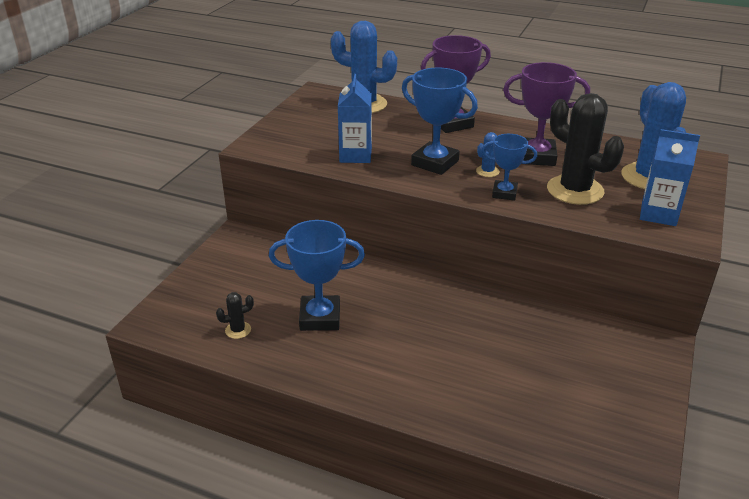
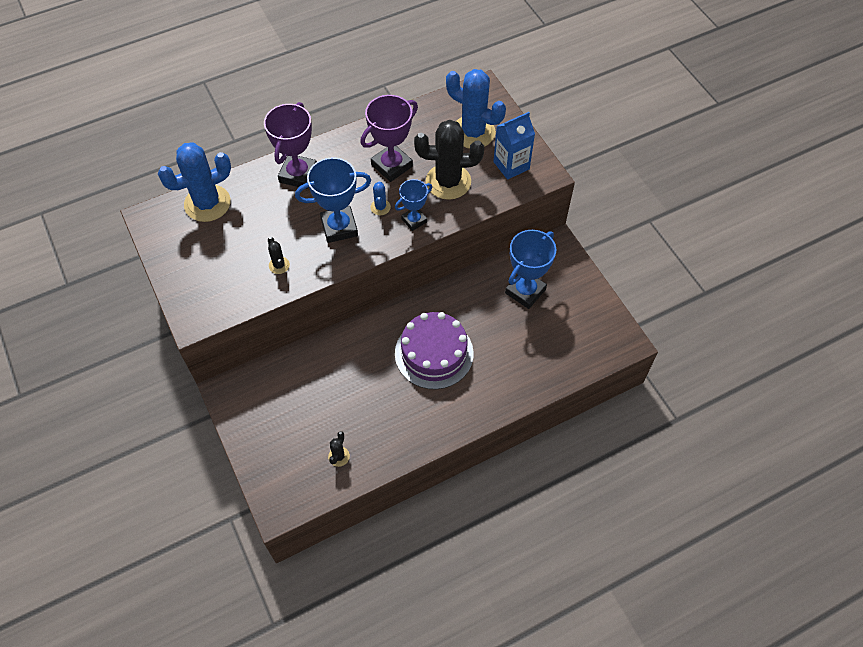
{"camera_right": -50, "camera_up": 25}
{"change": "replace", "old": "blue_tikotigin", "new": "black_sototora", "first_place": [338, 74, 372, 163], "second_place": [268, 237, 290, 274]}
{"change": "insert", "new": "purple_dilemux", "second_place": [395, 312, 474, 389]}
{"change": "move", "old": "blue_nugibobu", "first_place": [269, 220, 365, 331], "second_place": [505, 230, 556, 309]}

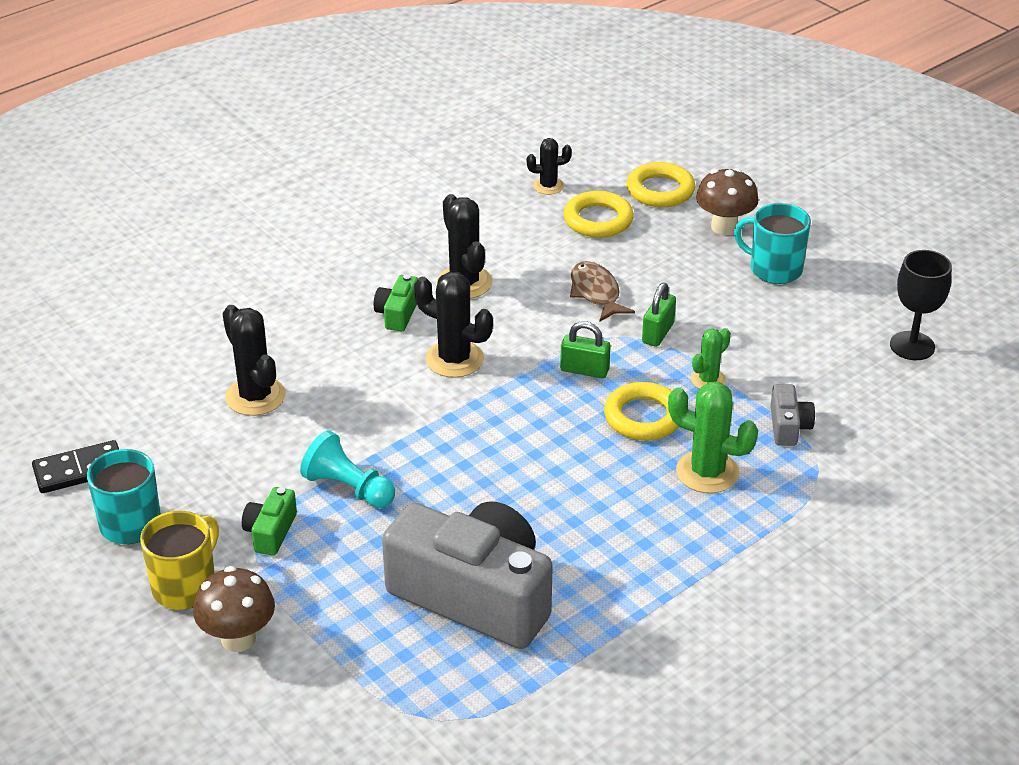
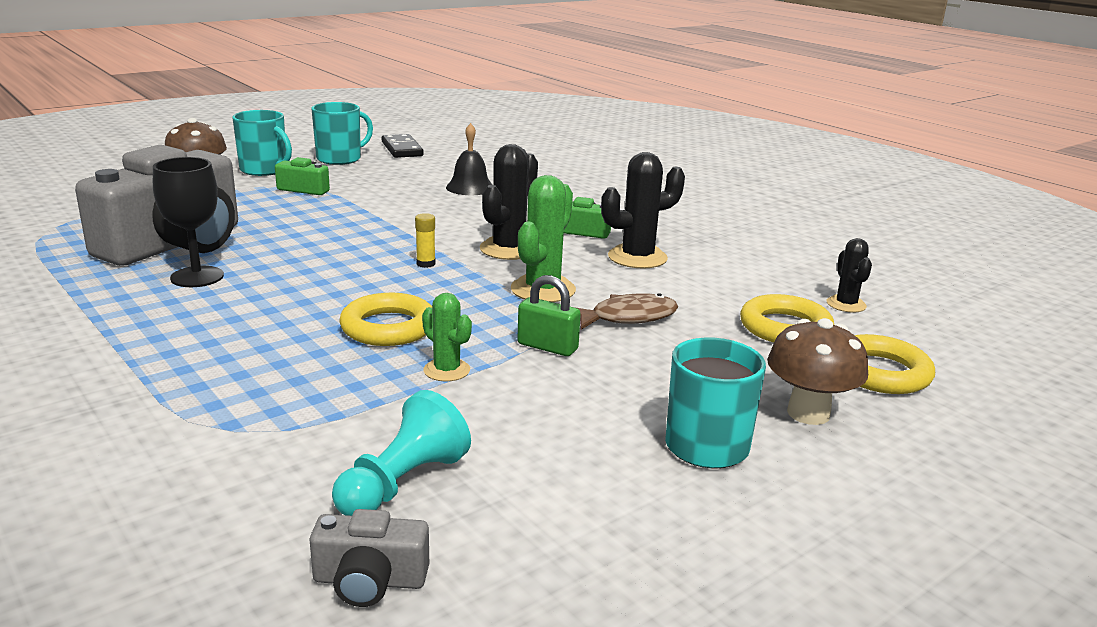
{"camera_right": 90, "camera_up": -15}
{"change": "move", "old": "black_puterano", "first_place": [890, 250, 952, 360], "second_place": [153, 157, 224, 287]}
{"change": "recolor", "old": "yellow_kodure", "new": "turquoise_kodure", "first_place": [140, 511, 219, 610], "second_place": [232, 110, 292, 176]}
{"change": "move", "old": "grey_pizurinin", "first_place": [770, 384, 815, 446], "second_place": [310, 509, 429, 607]}
{"change": "move", "old": "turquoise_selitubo", "first_place": [300, 430, 395, 508], "second_place": [332, 390, 471, 516]}
{"change": "insert", "new": "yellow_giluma", "second_place": [415, 213, 435, 268]}
{"change": "replace", "old": "black_sototora", "new": "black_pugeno", "first_place": [222, 305, 286, 416], "second_place": [446, 123, 492, 195]}
{"change": "move", "old": "green_sototora", "first_place": [668, 382, 758, 493], "second_place": [511, 175, 576, 302]}
{"change": "delete", "old": "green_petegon", "first_place": [560, 322, 610, 378]}

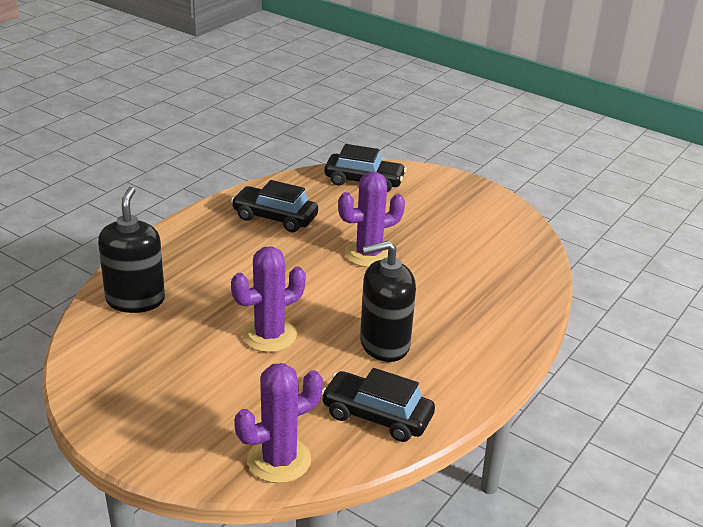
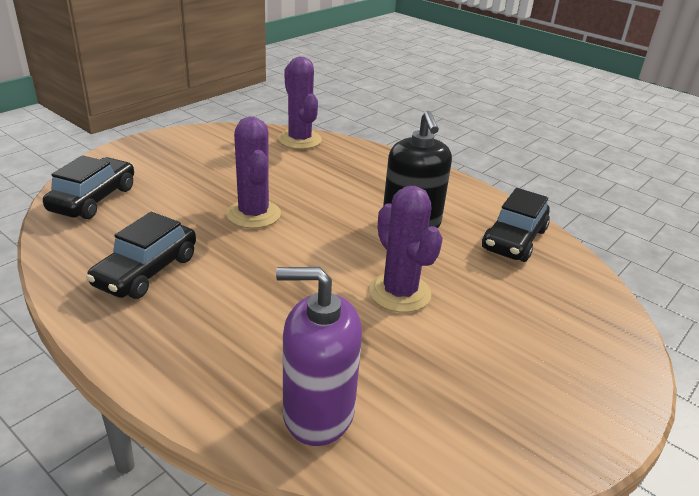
{"camera_right": -85, "camera_up": 0}
{"change": "recolor", "old": "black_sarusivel", "new": "purple_sarusivel", "first_place": [98, 187, 165, 313], "second_place": [276, 267, 362, 446]}
{"change": "move", "old": "purple_sototora", "first_place": [234, 363, 323, 483], "second_place": [278, 57, 322, 149]}

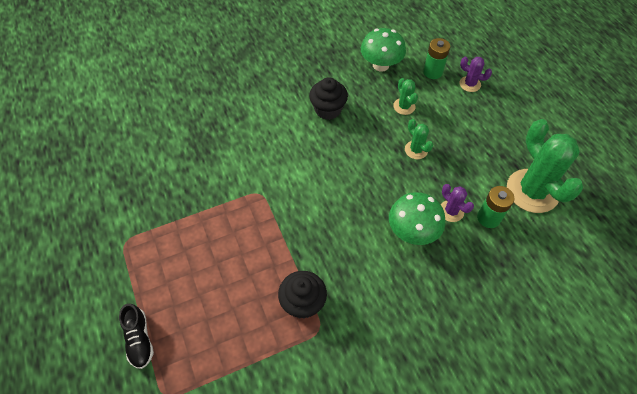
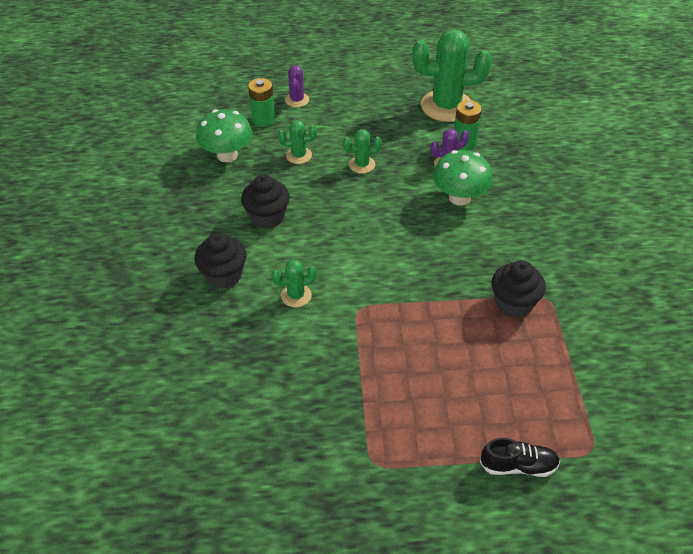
{"camera_right": -70, "camera_up": -10}
{"change": "insert", "new": "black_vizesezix", "second_place": [194, 233, 247, 289]}
{"change": "insert", "new": "green_sototora", "second_place": [271, 260, 317, 307]}
{"change": "rotate", "old": "purple_sototora", "first_place": [459, 57, 492, 92], "second_place": [285, 65, 309, 108], "degrees": -45}

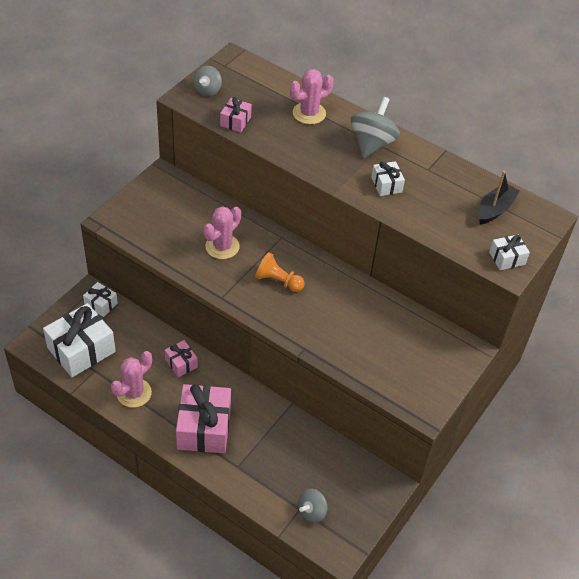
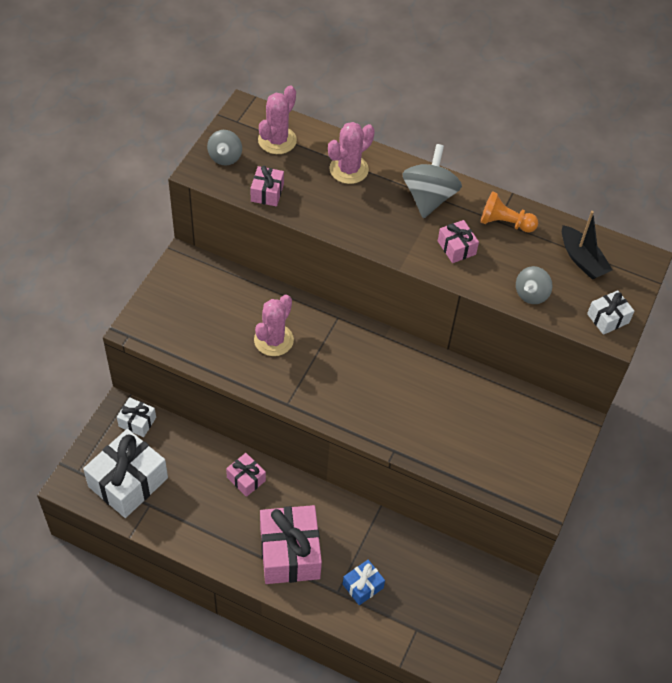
{"camera_right": -10, "camera_up": 5}
{"change": "move", "old": "pink_sototora", "first_place": [111, 351, 152, 408], "second_place": [258, 86, 297, 154]}
{"change": "insert", "new": "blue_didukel", "second_place": [343, 560, 385, 605]}
{"change": "recolor", "old": "white_didukel", "new": "pink_didukel", "first_place": [371, 161, 405, 196], "second_place": [438, 220, 479, 263]}
{"change": "move", "old": "orange_selitubo", "first_place": [255, 252, 305, 292], "second_place": [480, 191, 538, 233]}
{"change": "move", "old": "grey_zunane", "first_place": [298, 489, 327, 523], "second_place": [516, 266, 552, 304]}
{"change": "rotate", "old": "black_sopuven", "first_place": [478, 171, 520, 224], "second_place": [562, 211, 613, 280], "degrees": 120}

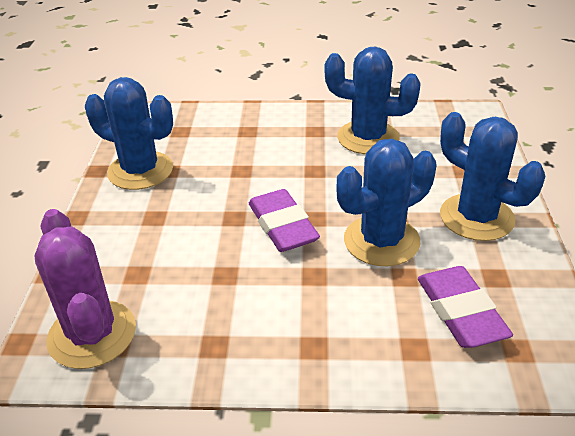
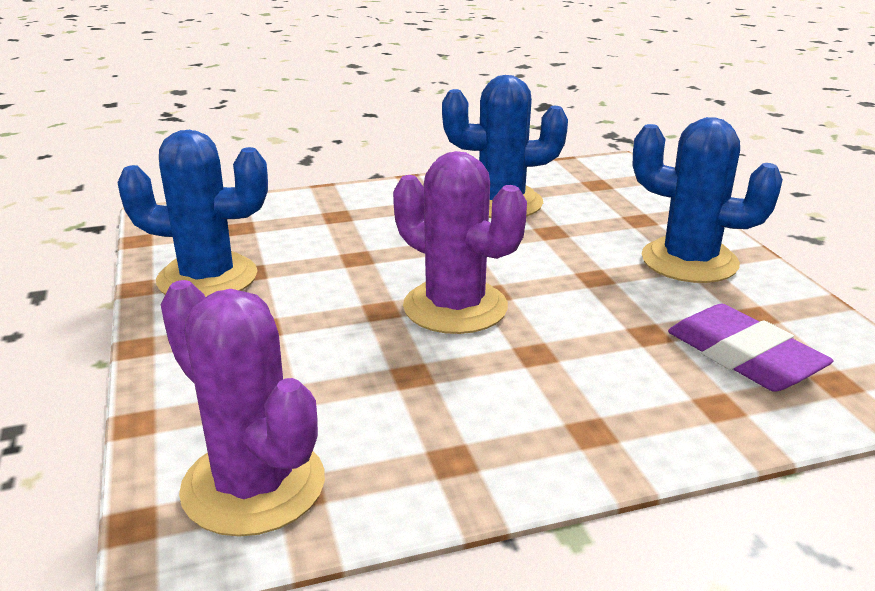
{"camera_right": -20, "camera_up": -10}
{"change": "replace", "old": "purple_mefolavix", "new": "purple_sototora", "first_place": [249, 189, 320, 252], "second_place": [393, 151, 527, 334]}
{"change": "delete", "old": "blue_sototora", "first_place": [336, 139, 437, 266]}

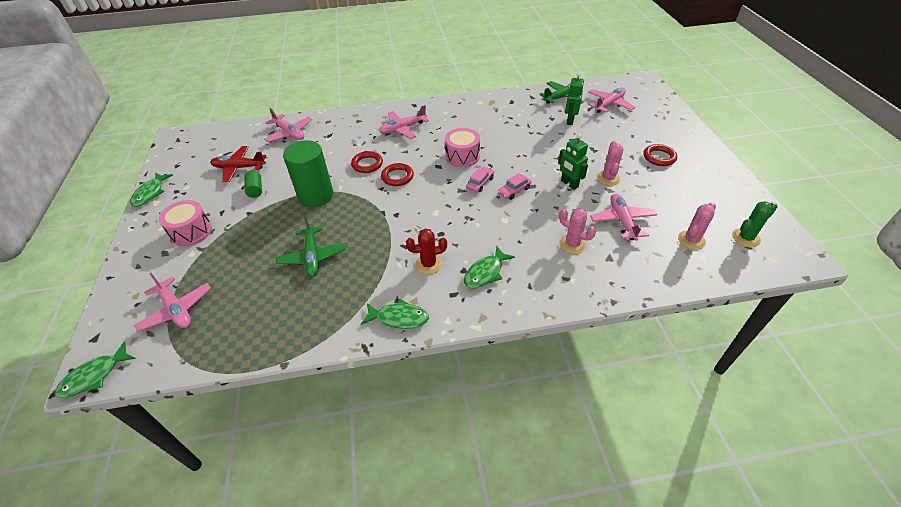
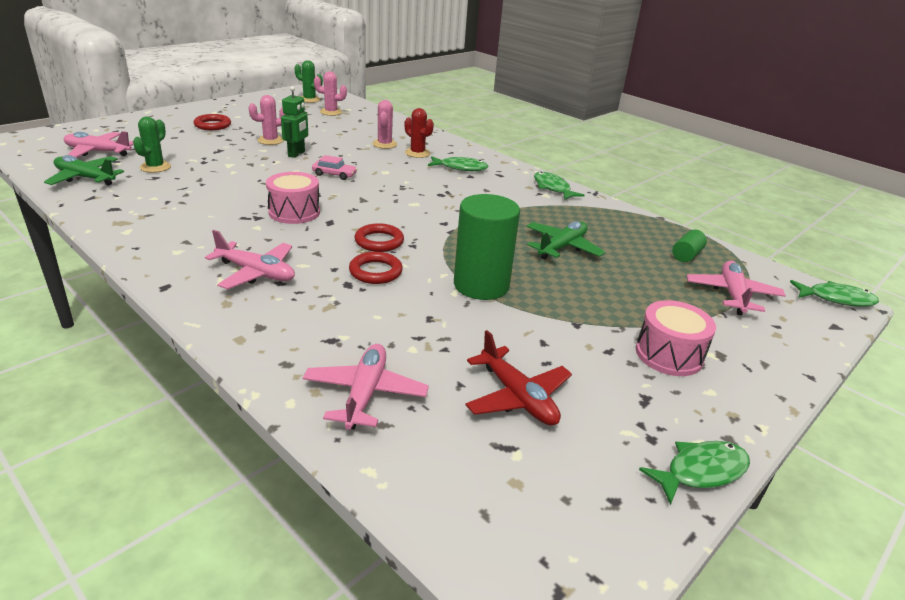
{"camera_right": -130, "camera_up": -15}
{"change": "replace", "old": "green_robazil", "new": "green_sototora", "first_place": [565, 73, 584, 125], "second_place": [133, 116, 171, 173]}
{"change": "move", "old": "red_sototora", "first_place": [406, 229, 447, 274], "second_place": [405, 108, 434, 158]}
{"change": "move", "old": "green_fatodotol", "first_place": [244, 171, 262, 198], "second_place": [672, 230, 707, 262]}
{"change": "delete", "old": "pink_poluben", "first_place": [466, 167, 494, 192]}
{"change": "delete", "old": "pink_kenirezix", "first_place": [590, 194, 657, 241]}

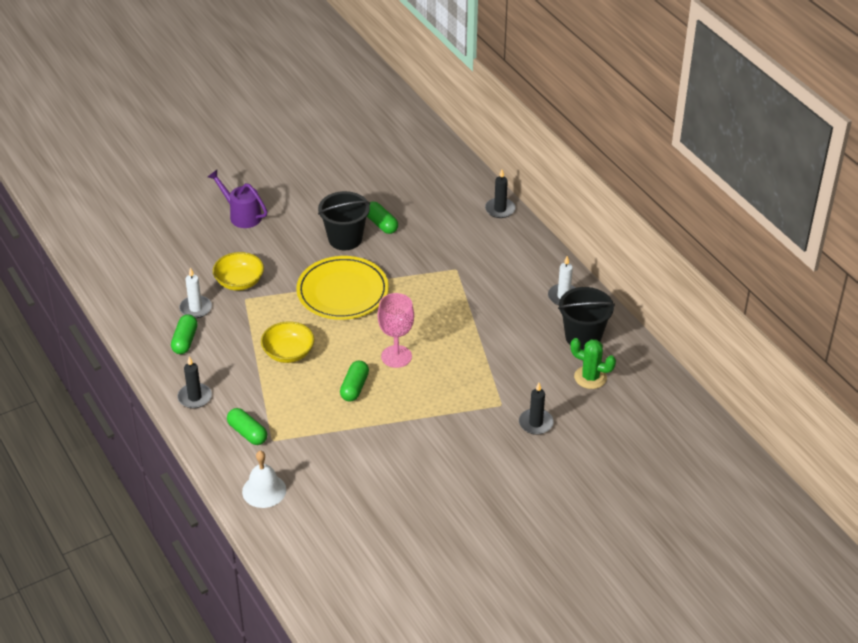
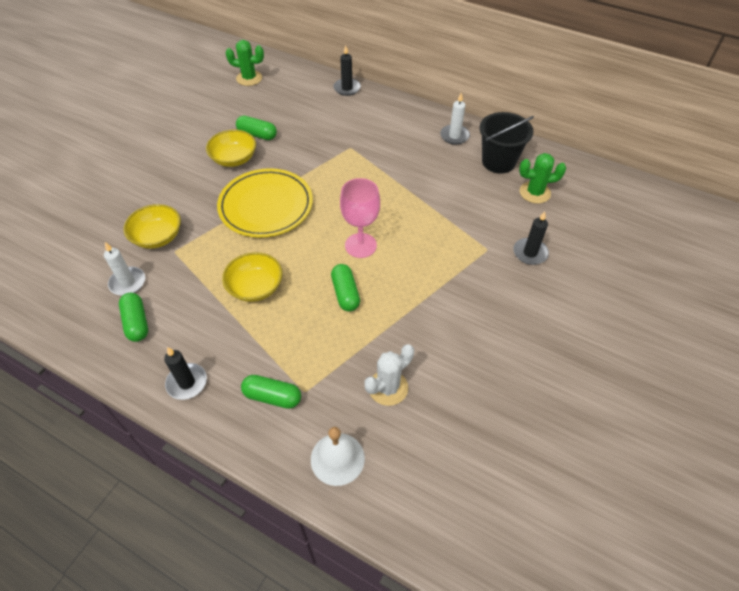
{"camera_right": -30, "camera_up": 10}
{"change": "replace", "old": "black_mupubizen", "new": "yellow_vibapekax", "first_place": [318, 191, 370, 250], "second_place": [206, 130, 256, 167]}
{"change": "insert", "new": "green_sototora", "second_place": [226, 40, 264, 86]}
{"change": "insert", "new": "white_sototora", "second_place": [364, 344, 414, 406]}
{"change": "delete", "old": "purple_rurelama", "first_place": [208, 170, 268, 228]}

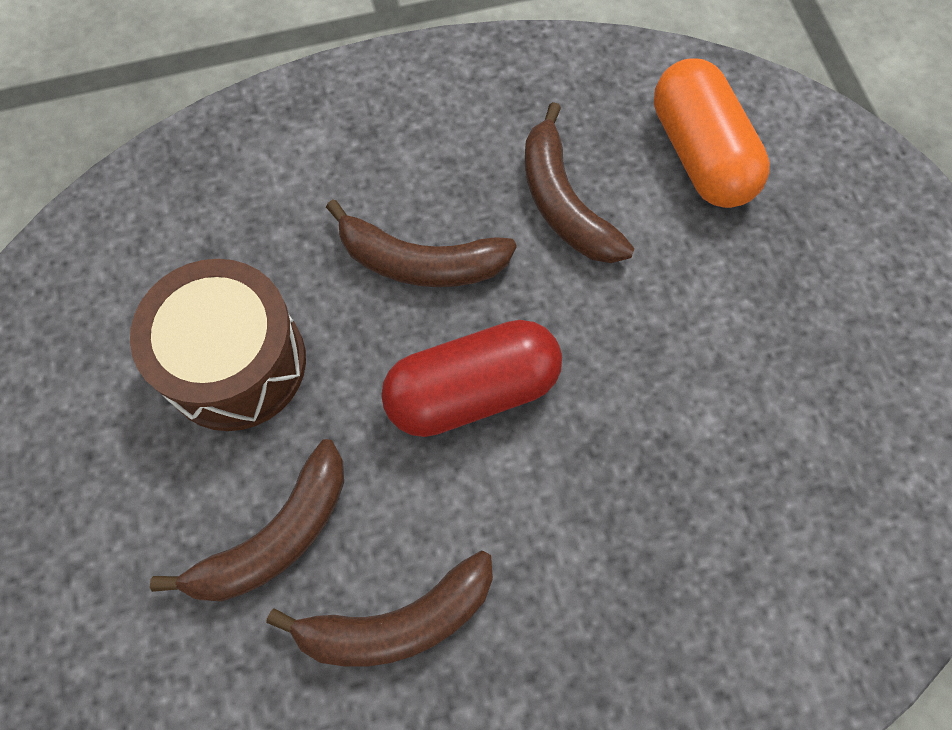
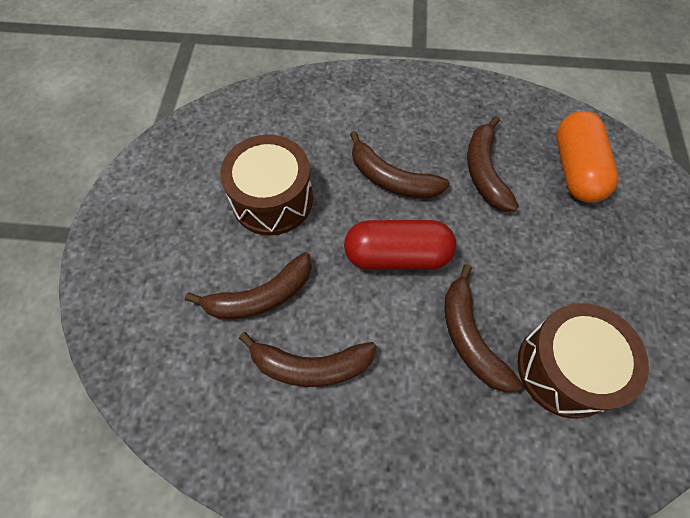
{"camera_right": 20, "camera_up": -5}
{"change": "insert", "new": "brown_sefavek", "second_place": [444, 264, 523, 392]}
{"change": "insert", "new": "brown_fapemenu", "second_place": [517, 303, 649, 419]}

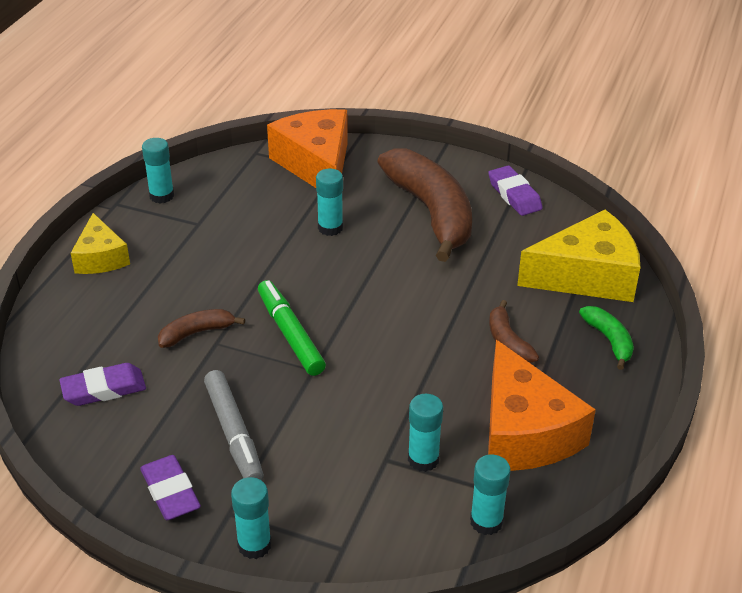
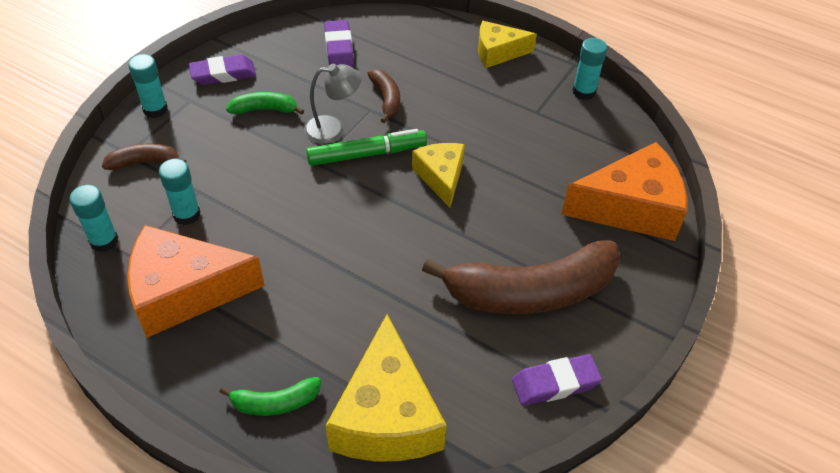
{"camera_right": 100, "camera_up": 10}
{"change": "move", "old": "brown_sefavek", "first_place": [489, 300, 539, 363], "second_place": [102, 143, 186, 170]}
{"change": "replace", "old": "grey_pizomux", "new": "green_sefavek", "first_place": [204, 370, 264, 481], "second_place": [226, 92, 304, 115]}
{"change": "insert", "new": "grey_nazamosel", "second_place": [304, 64, 362, 144]}
{"change": "insert", "new": "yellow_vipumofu", "second_place": [412, 143, 465, 208]}
{"change": "delete", "old": "turquoise_giluma", "first_place": [316, 169, 343, 236]}

